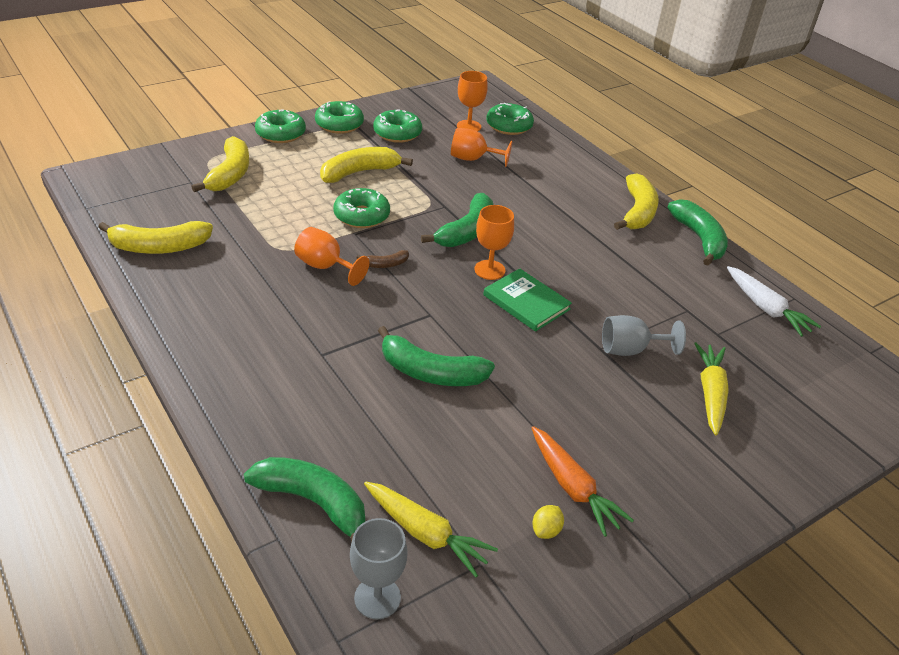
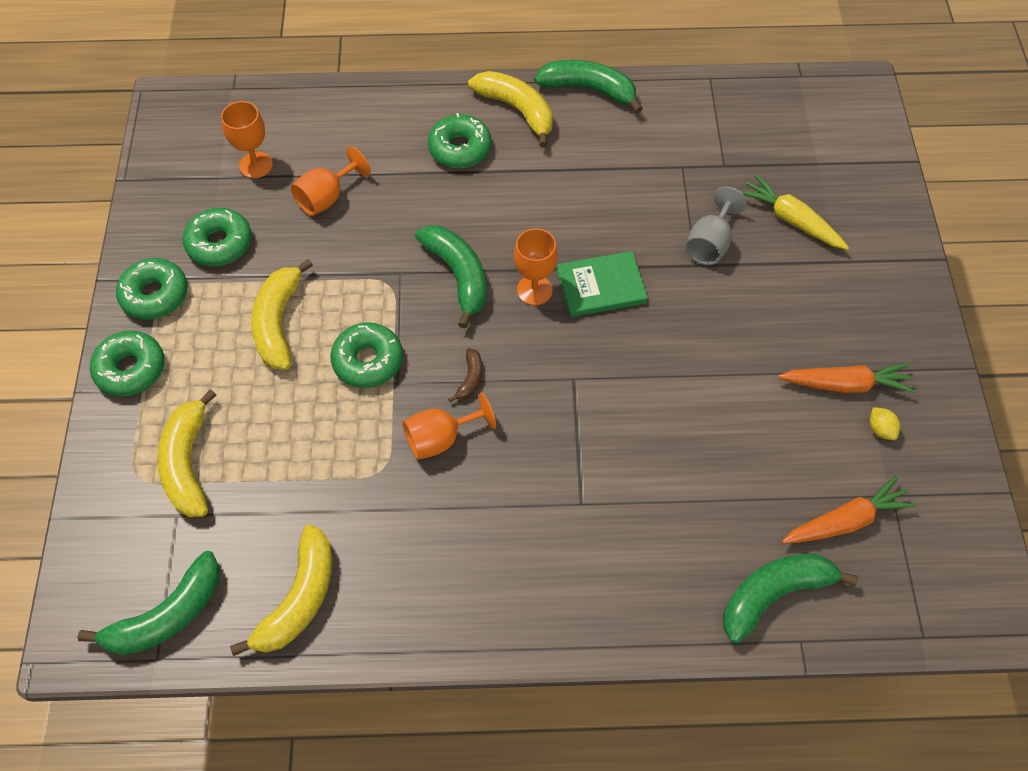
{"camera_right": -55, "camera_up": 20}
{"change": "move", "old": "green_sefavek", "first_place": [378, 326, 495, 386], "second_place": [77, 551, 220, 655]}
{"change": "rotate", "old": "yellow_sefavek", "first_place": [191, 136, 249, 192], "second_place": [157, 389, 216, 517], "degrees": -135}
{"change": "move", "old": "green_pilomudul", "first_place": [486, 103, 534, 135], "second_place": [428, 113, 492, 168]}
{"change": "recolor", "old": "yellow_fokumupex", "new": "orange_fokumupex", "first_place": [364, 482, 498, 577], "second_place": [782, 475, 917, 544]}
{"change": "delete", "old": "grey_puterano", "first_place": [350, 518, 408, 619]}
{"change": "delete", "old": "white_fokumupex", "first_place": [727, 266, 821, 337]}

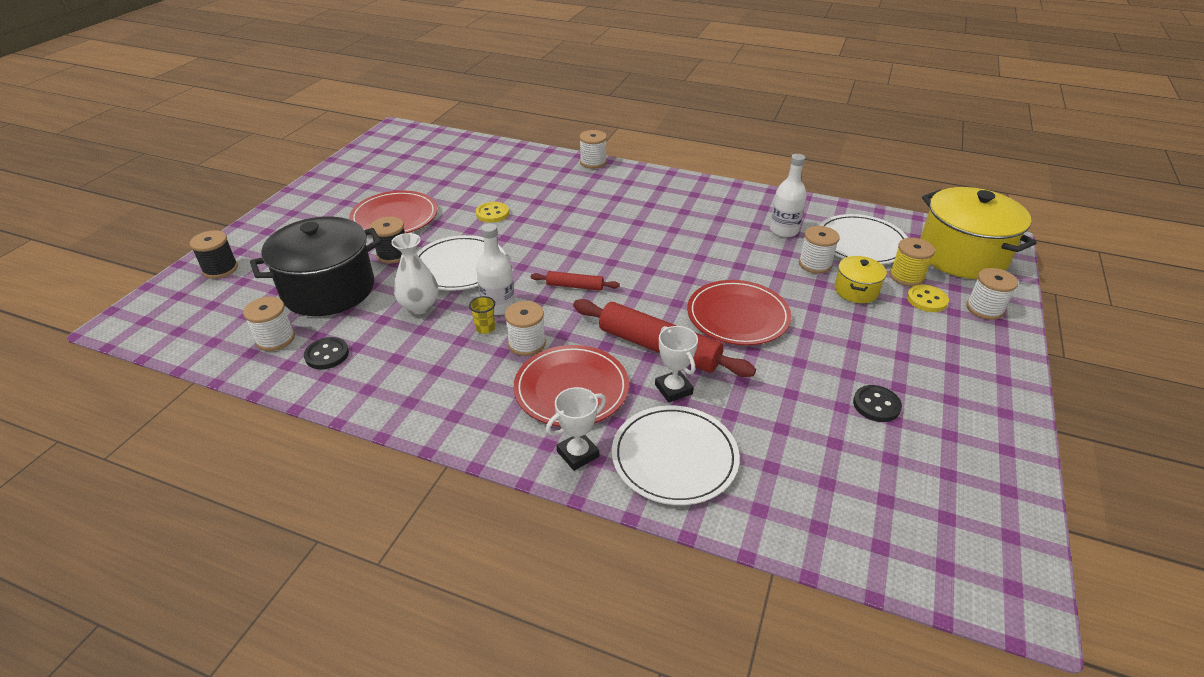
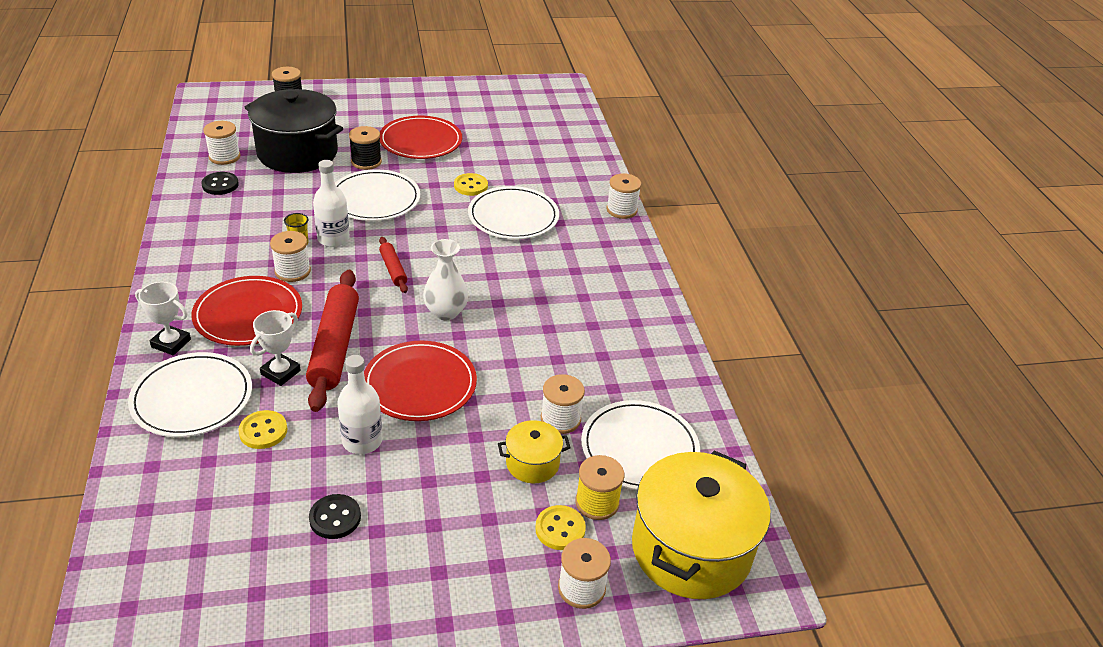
{"camera_right": 55, "camera_up": 0}
{"change": "insert", "new": "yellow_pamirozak", "second_place": [238, 410, 287, 449]}
{"change": "move", "old": "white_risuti", "first_place": [770, 154, 807, 238], "second_place": [337, 355, 382, 454]}
{"change": "move", "old": "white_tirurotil", "first_place": [391, 233, 438, 314], "second_place": [423, 239, 468, 320]}
{"change": "insert", "new": "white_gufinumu", "second_place": [468, 186, 559, 239]}

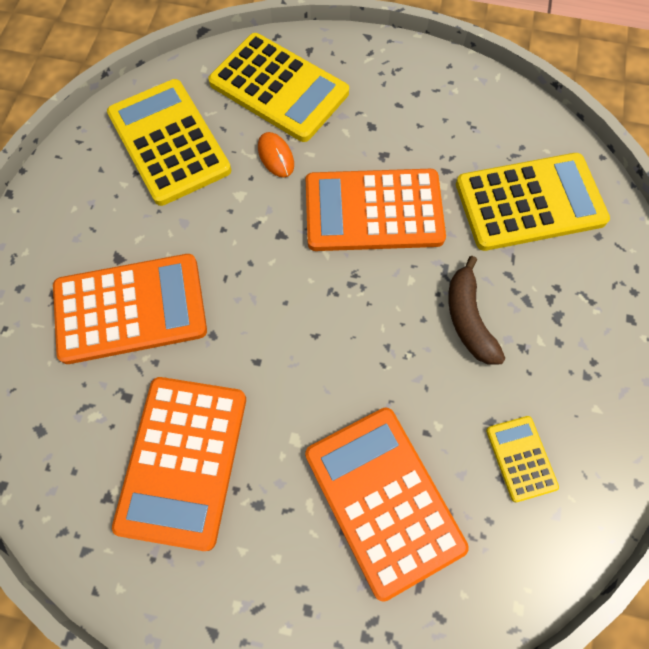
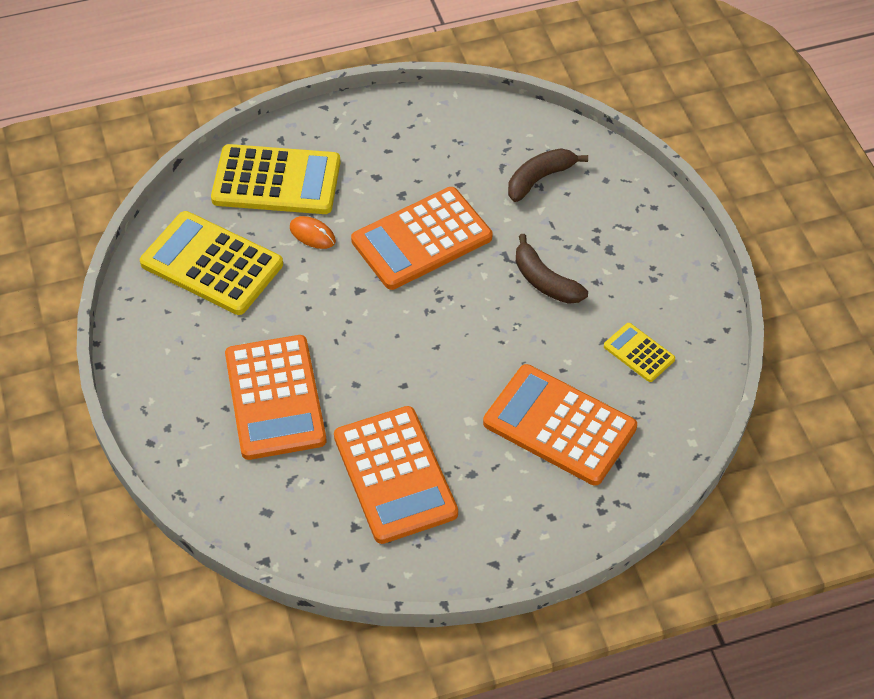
{"camera_right": -30, "camera_up": -15}
{"change": "rotate", "old": "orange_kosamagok", "first_place": [53, 254, 207, 364], "second_place": [225, 335, 326, 460], "degrees": 120}
{"change": "replace", "old": "yellow_kosamagok", "new": "brown_sefavek", "first_place": [456, 153, 610, 251], "second_place": [508, 148, 588, 202]}

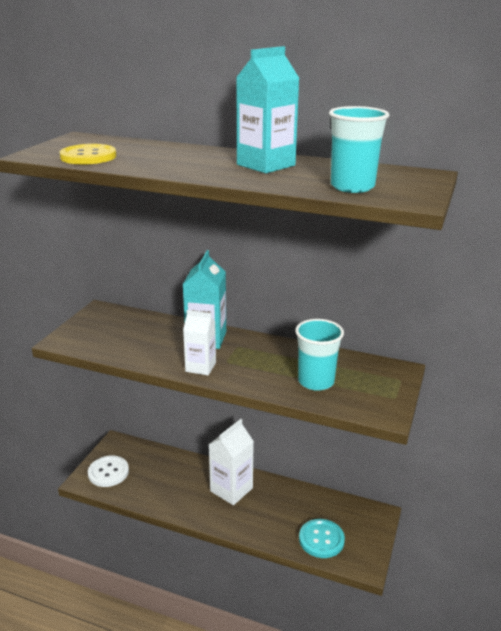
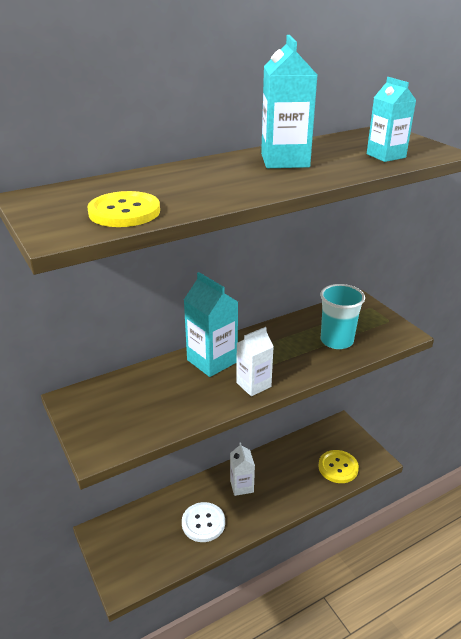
{"camera_right": -50, "camera_up": 5}
{"change": "move", "old": "white_pamirozak", "first_place": [88, 456, 129, 487], "second_place": [182, 502, 225, 542]}
{"change": "resize", "old": "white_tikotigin", "first_place": [208, 419, 254, 505], "second_place": [230, 443, 255, 496], "factor": 0.66}
{"change": "recolor", "old": "turquoise_pamirozak", "new": "yellow_pamirozak", "first_place": [299, 519, 345, 558], "second_place": [318, 450, 359, 483]}
{"change": "replace", "old": "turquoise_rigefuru", "new": "turquoise_tikotigin", "first_place": [329, 106, 389, 193], "second_place": [367, 77, 416, 162]}

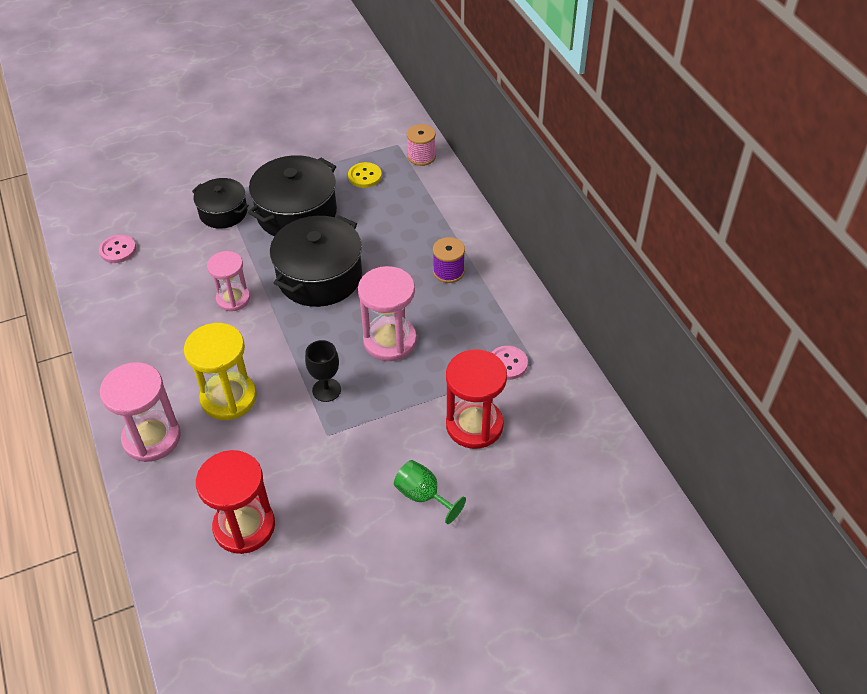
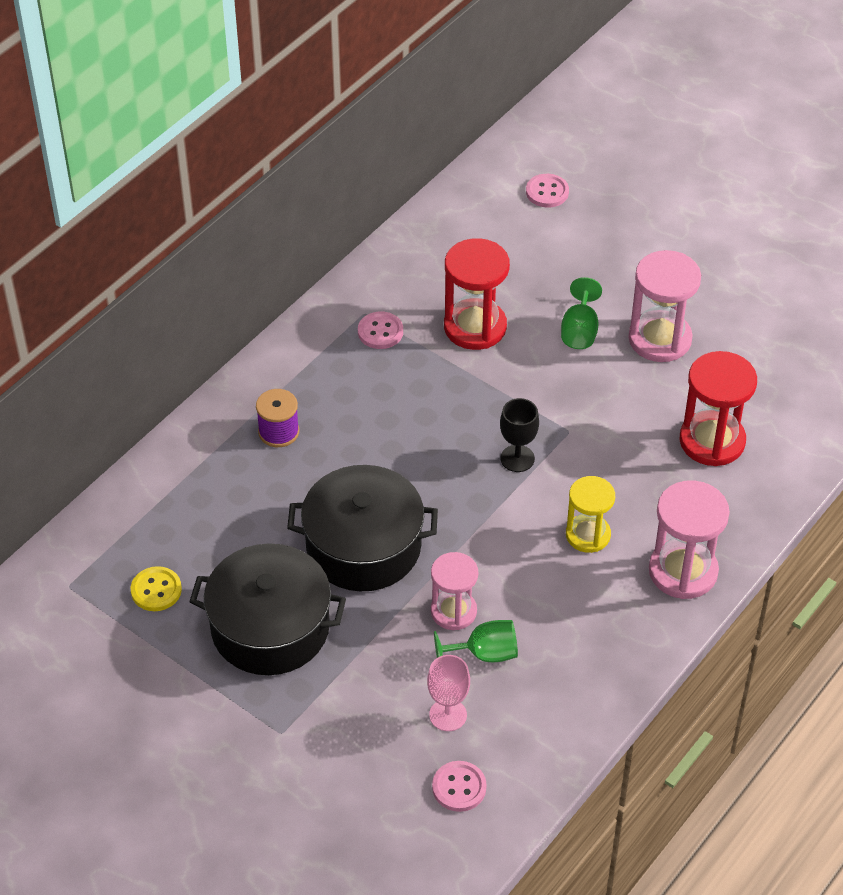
{"camera_right": -120, "camera_up": 0}
{"change": "insert", "new": "pink_puterano", "second_place": [427, 655, 470, 731]}
{"change": "insert", "new": "green_puterano", "second_place": [434, 620, 518, 662]}
{"change": "insert", "new": "pink_pamirozak", "second_place": [526, 174, 569, 207]}
{"change": "resize", "old": "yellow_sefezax", "first_place": [184, 323, 257, 420], "second_place": [566, 476, 615, 553], "factor": 0.66}
{"change": "move", "old": "pink_sefezax", "first_place": [358, 266, 417, 361], "second_place": [628, 250, 701, 362]}
{"change": "delete", "old": "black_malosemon", "first_place": [192, 178, 249, 229]}
{"change": "delete", "old": "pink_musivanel", "first_place": [407, 124, 436, 166]}

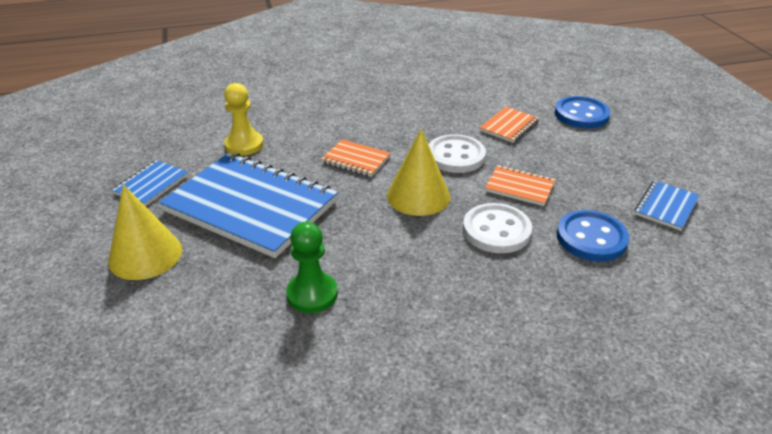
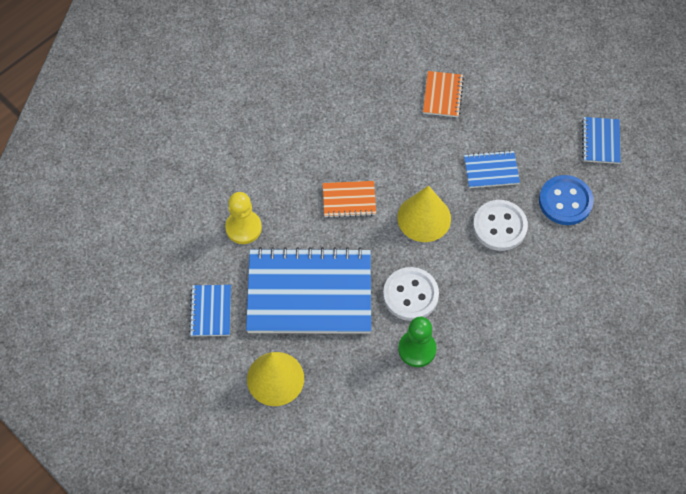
{"camera_right": -30, "camera_up": 25}
{"change": "move", "old": "white_pamirozak", "first_place": [428, 134, 486, 173], "second_place": [383, 267, 439, 321]}
{"change": "recolor", "old": "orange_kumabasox", "new": "blue_kumabasox", "first_place": [485, 165, 556, 206], "second_place": [464, 150, 520, 188]}
{"change": "delete", "old": "blue_pamirozak", "first_place": [555, 96, 610, 129]}

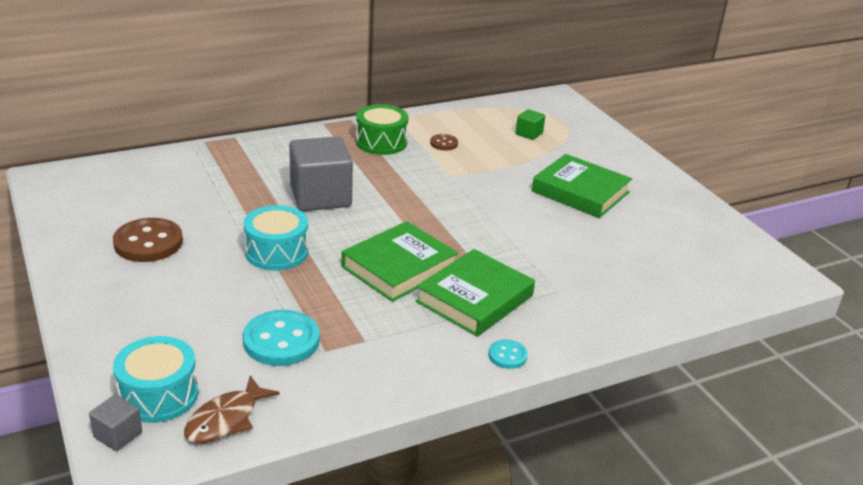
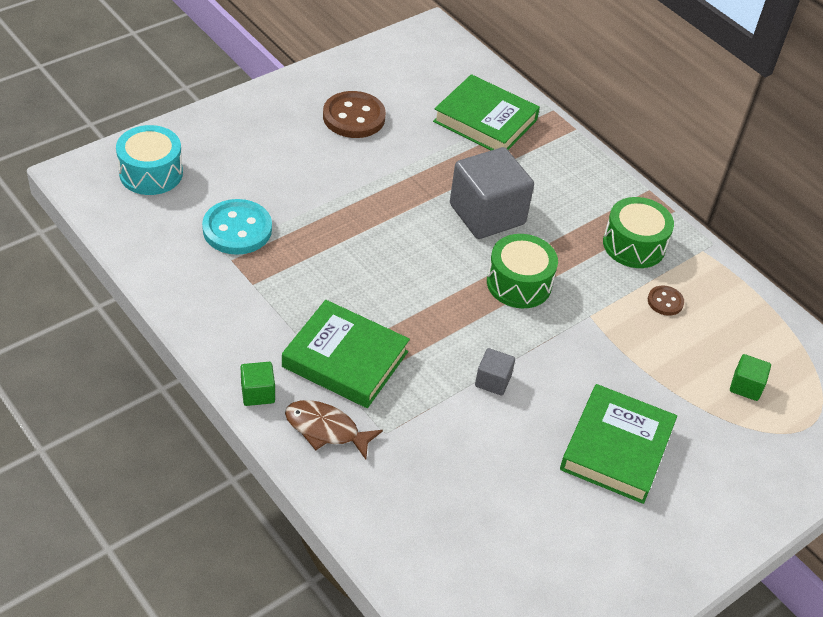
{"camera_right": 75, "camera_up": 15}
{"change": "replace", "old": "turquoise_pamirozak", "new": "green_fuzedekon", "first_place": [488, 340, 528, 369], "second_place": [241, 362, 275, 406]}
{"change": "move", "old": "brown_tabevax", "first_place": [184, 375, 280, 443], "second_place": [285, 400, 383, 460]}
{"change": "move", "old": "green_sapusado", "first_place": [341, 221, 458, 302], "second_place": [433, 74, 540, 150]}
{"change": "move", "old": "grey_fuzedekon", "first_place": [89, 394, 142, 451], "second_place": [475, 348, 515, 396]}
{"change": "insert", "new": "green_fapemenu", "second_place": [487, 234, 558, 308]}
{"change": "delete", "old": "turquoise_fapemenu", "first_place": [243, 205, 308, 271]}

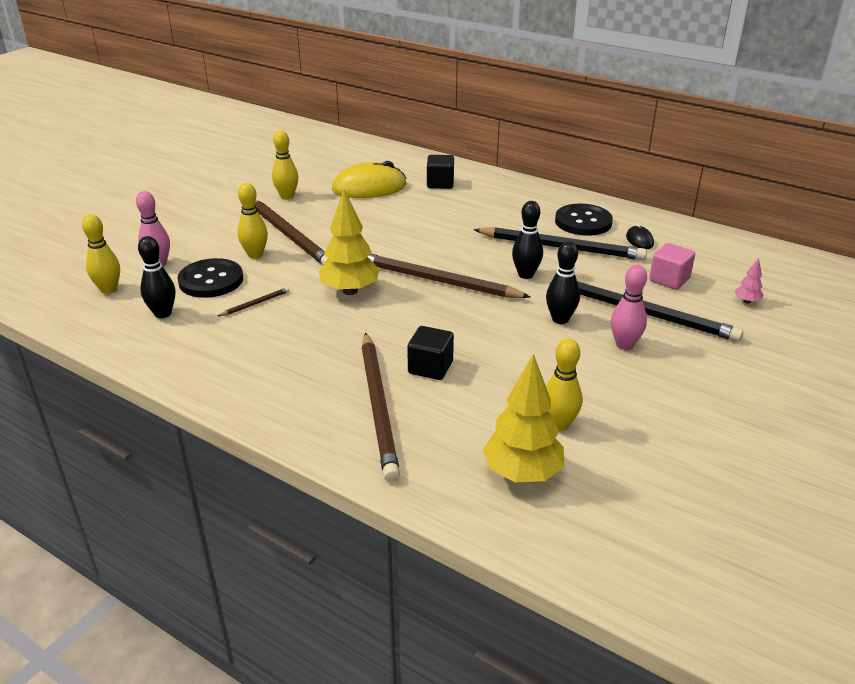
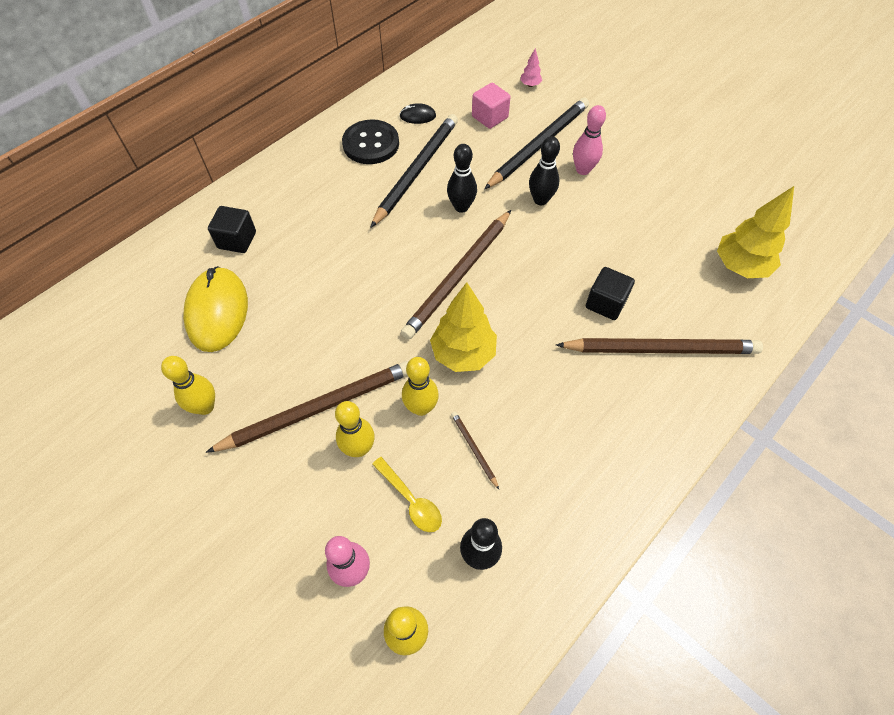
{"camera_right": -80, "camera_up": 25}
{"change": "replace", "old": "black_pamirozak", "new": "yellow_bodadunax", "first_place": [177, 258, 243, 298], "second_place": [372, 457, 442, 532]}
{"change": "move", "old": "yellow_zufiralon", "first_place": [546, 339, 582, 431], "second_place": [402, 357, 439, 416]}

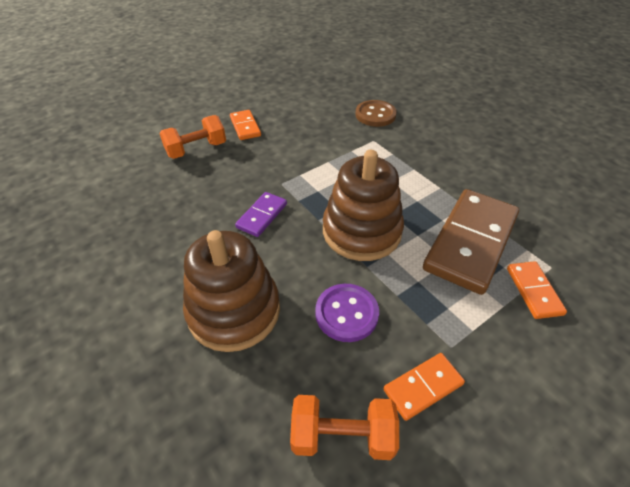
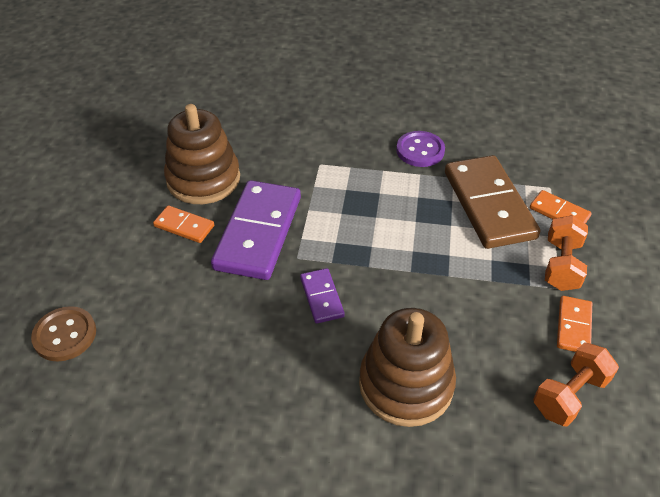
{"camera_right": -45, "camera_up": 0}
{"change": "move", "old": "brown_pamirozak", "first_place": [355, 100, 397, 127], "second_place": [31, 306, 96, 362]}
{"change": "move", "old": "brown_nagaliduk", "first_place": [323, 150, 404, 261], "second_place": [164, 104, 240, 204]}
{"change": "insert", "new": "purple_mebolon", "second_place": [211, 180, 301, 280]}
{"change": "move", "old": "purple_pamirozak", "first_place": [315, 284, 379, 342], "second_place": [396, 131, 445, 167]}
{"change": "move", "old": "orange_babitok", "first_place": [159, 115, 226, 159], "second_place": [545, 215, 588, 291]}

